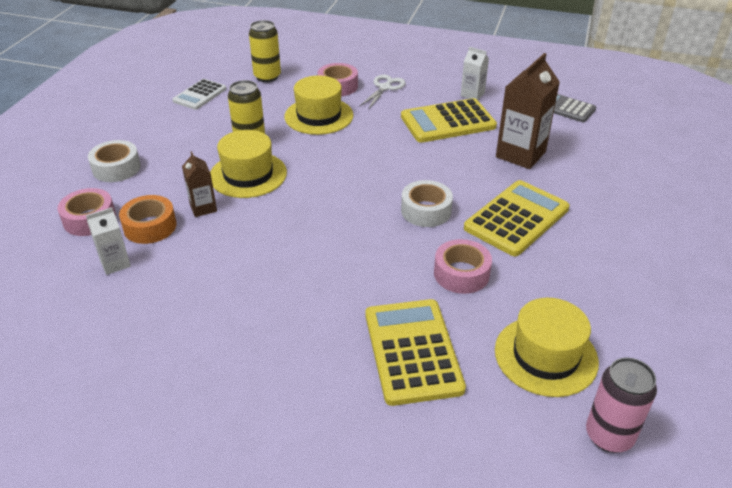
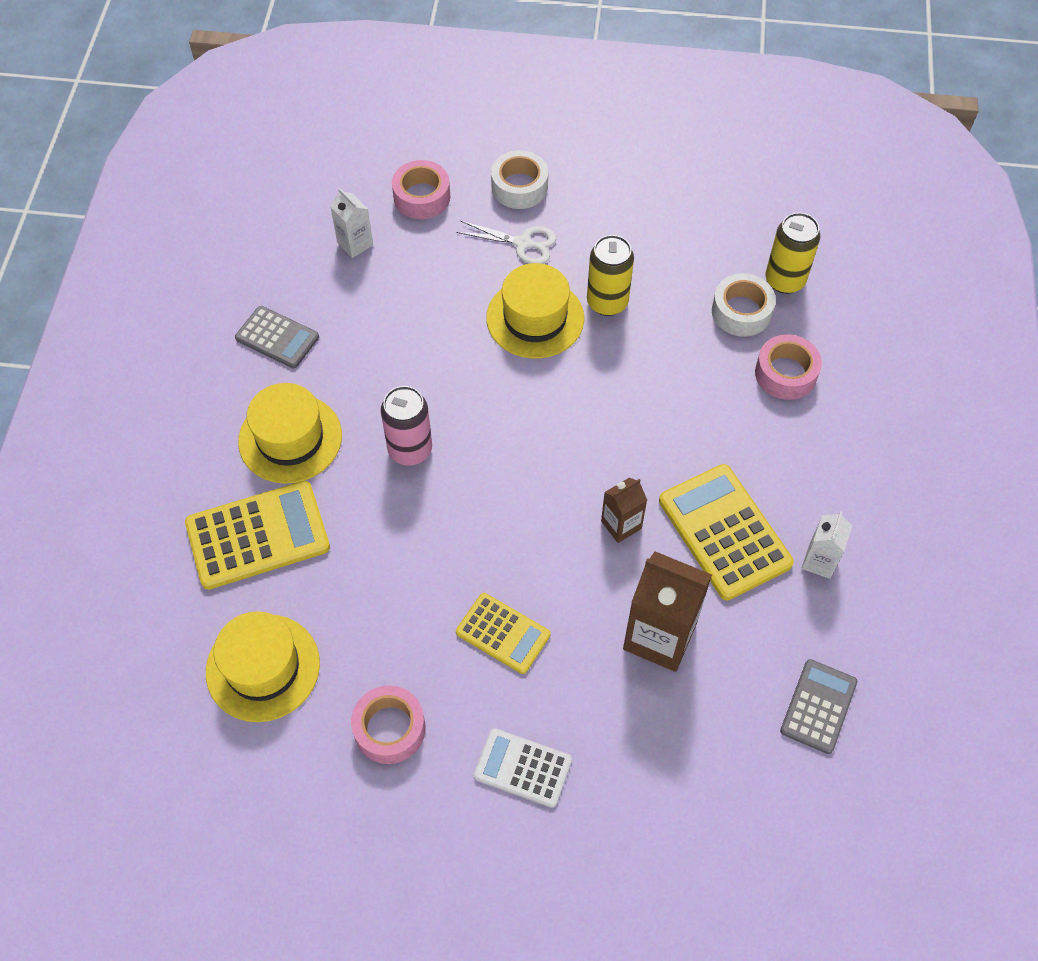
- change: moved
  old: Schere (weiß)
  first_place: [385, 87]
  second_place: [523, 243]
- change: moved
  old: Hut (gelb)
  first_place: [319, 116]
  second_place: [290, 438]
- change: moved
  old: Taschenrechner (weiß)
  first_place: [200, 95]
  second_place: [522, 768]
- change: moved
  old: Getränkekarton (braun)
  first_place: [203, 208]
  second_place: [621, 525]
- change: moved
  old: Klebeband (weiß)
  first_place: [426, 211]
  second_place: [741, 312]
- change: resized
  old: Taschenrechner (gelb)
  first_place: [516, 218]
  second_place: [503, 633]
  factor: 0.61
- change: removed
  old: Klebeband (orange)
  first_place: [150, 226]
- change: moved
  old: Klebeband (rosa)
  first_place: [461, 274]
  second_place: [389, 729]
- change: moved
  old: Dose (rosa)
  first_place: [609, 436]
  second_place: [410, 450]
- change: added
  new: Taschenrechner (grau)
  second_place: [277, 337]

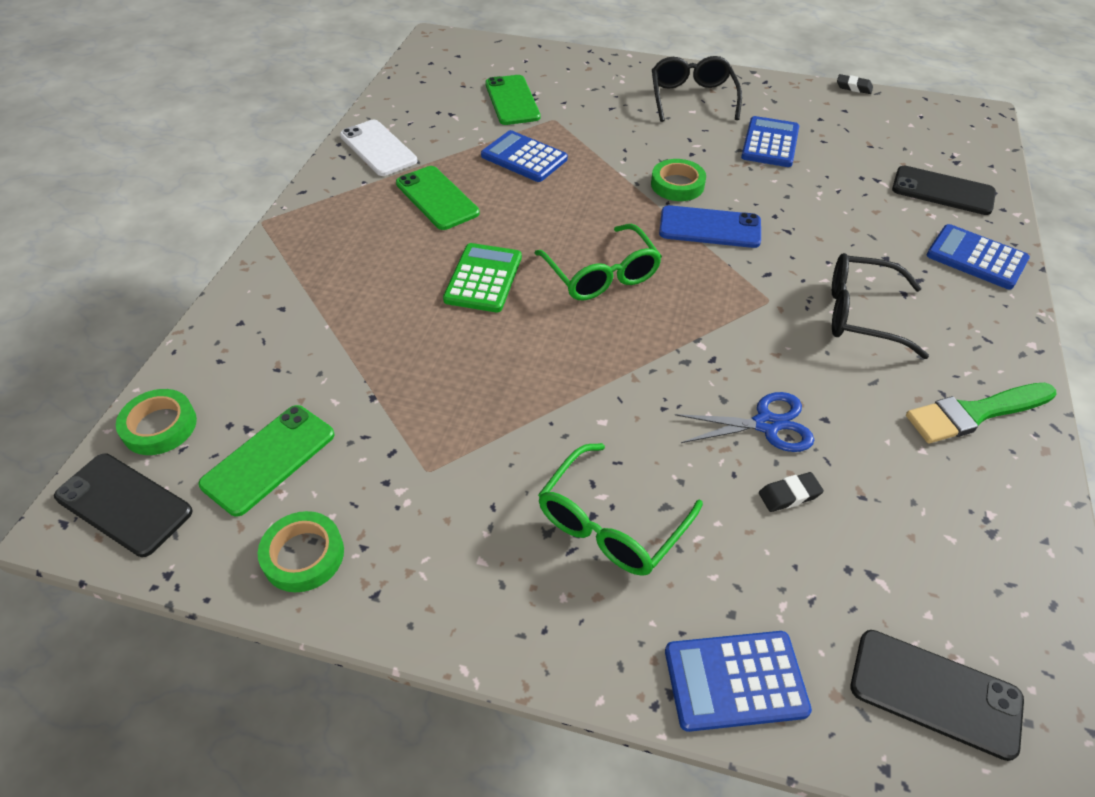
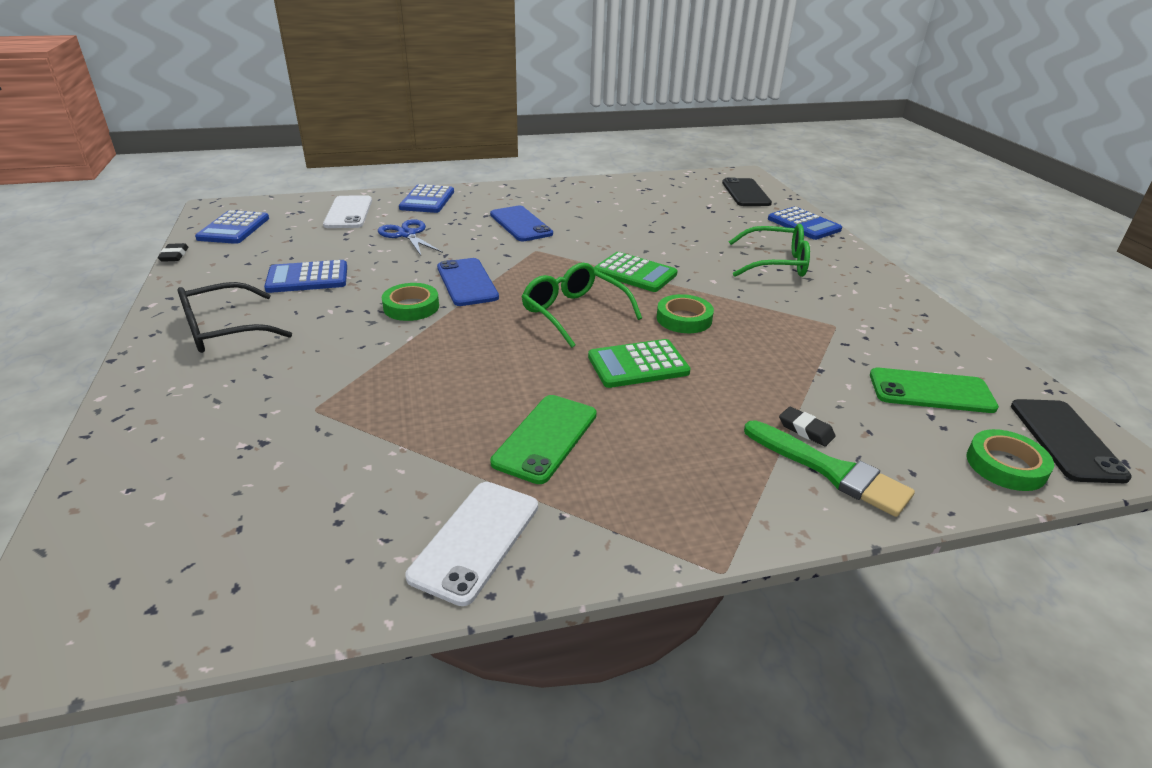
- change: removed
  old: Handy (grün)
  first_place: [512, 100]
- change: moved
  old: Taschenrechner (blau)
  first_place: [524, 157]
  second_place: [234, 228]
- change: recoloured
  old: Handy (schwarz)
  new: Handy (weiß)
  first_place: [942, 191]
  second_place: [349, 212]
- change: turned
  old: Brille (grün)
  first_place: [601, 275]
  second_place: [573, 313]
  degrees: -75
- change: replaced
  old: Brille (schwarz)
  new: Handy (blau)
  first_place: [860, 314]
  second_place: [521, 224]
- change: moved
  old: Pinsel (grün)
  first_place: [974, 413]
  second_place: [831, 471]
- change: moved
  old: Schere (blau)
  first_place: [766, 424]
  second_place: [407, 234]
- change: moved
  old: Radiergummi (schwarz)
  first_place: [789, 495]
  second_place: [805, 430]
- change: moved
  old: Klebeband (grün)
  first_place: [303, 555]
  second_place: [684, 319]
- change: added
  new: Taschenrechner (grün)
  second_place: [635, 273]

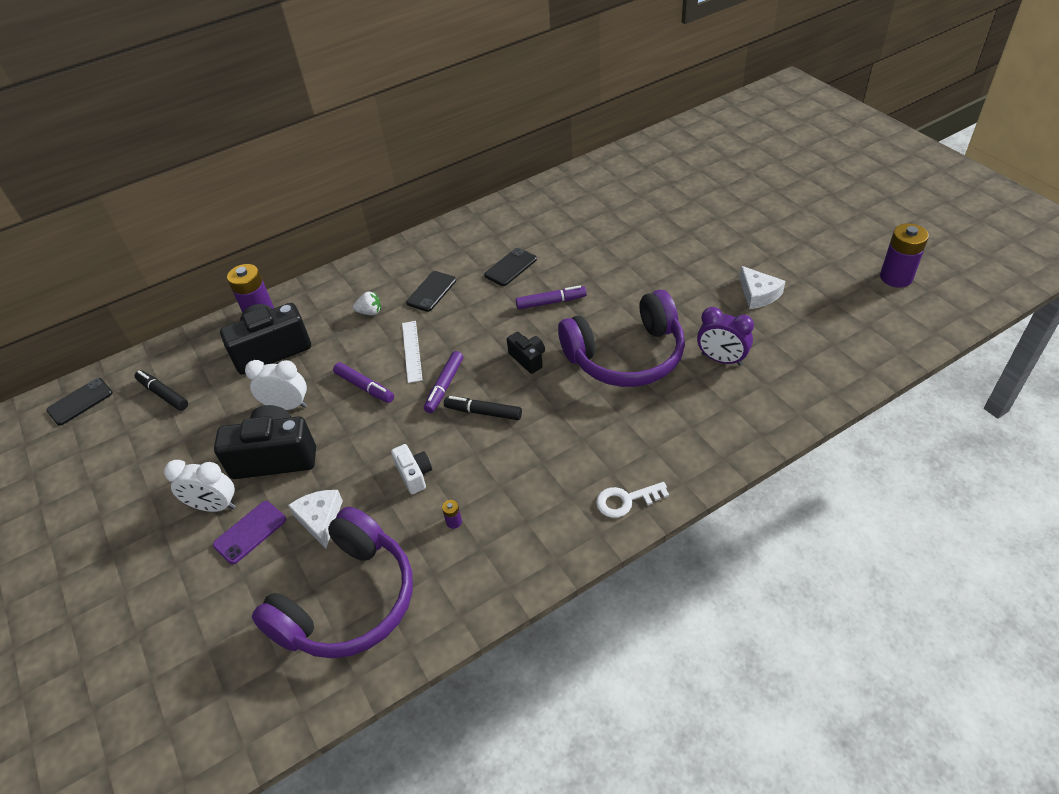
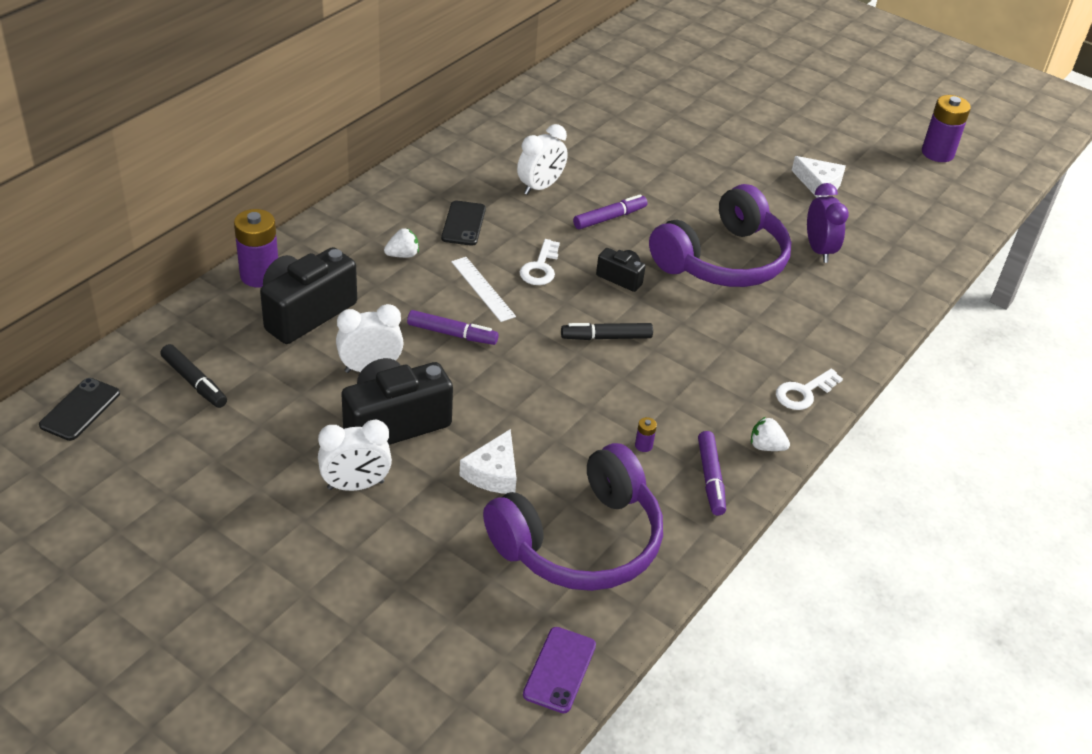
- change: replaced
  old: Handy (schwarz)
  new: Wecker (weiß)
  first_place: [510, 267]
  second_place: [540, 187]
- change: turned
  old: Wecker (lila)
  first_place: [721, 359]
  second_place: [819, 250]
  degrees: -105
- change: moved
  old: Filzstift (lila)
  first_place: [444, 386]
  second_place: [710, 478]
- change: turned
  old: Filzstift (schwarz)
  first_place: [163, 394]
  second_place: [194, 382]
  degrees: -150
- change: removed
  old: Kamera (weiß)
  first_place: [414, 475]
- change: turned
  old: Käse (weiß)
  first_place: [320, 519]
  second_place: [493, 473]
  degrees: -120
- change: moved
  old: Handy (lila)
  first_place: [250, 532]
  second_place: [560, 670]
- change: turned
  old: Kopfhörer (lila)
  first_place: [348, 601]
  second_place: [580, 541]
  degrees: 45
- change: added
  new: Schlüssel (weiß)
  second_place: [540, 267]
- change: added
  new: Erdbeere (weiß)
  second_place: [766, 446]

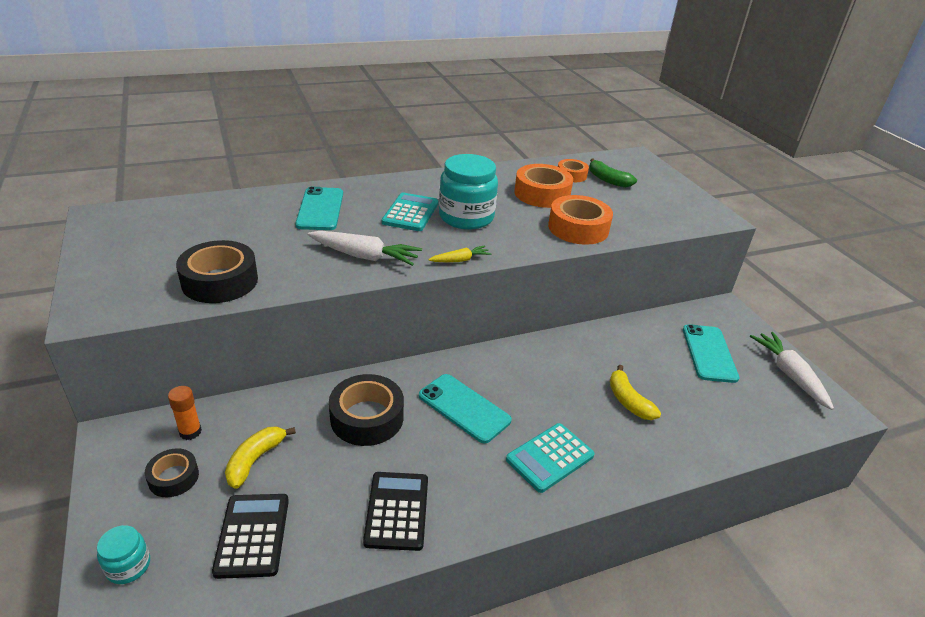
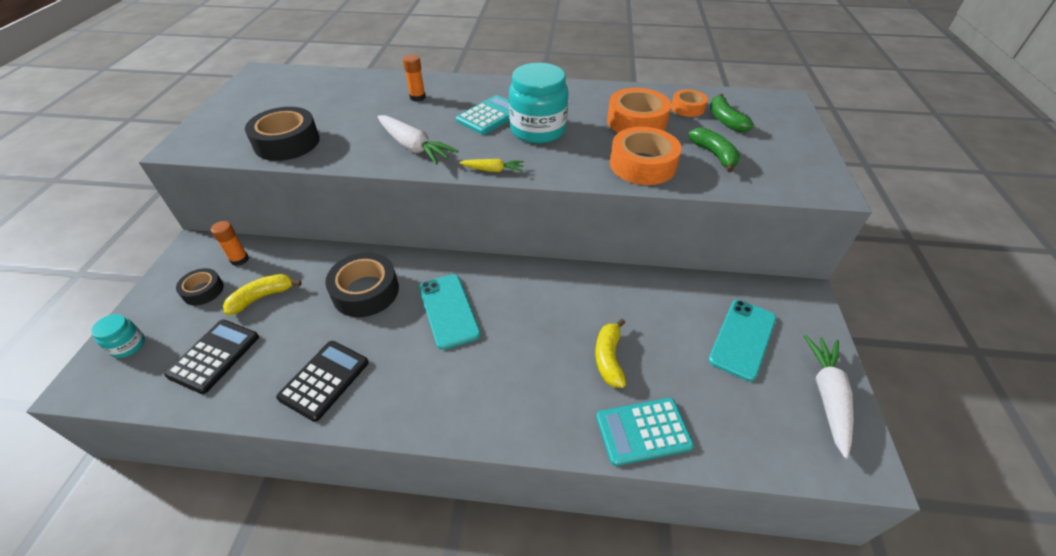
- change: replaced
  old: Handy (türkis)
  new: Klebestift (orange)
  first_place: [320, 209]
  second_place: [417, 97]
- change: moved
  old: Taschenrechner (türkis)
  first_place: [549, 457]
  second_place: [643, 431]
- change: added
  new: Banane (grün)
  second_place: [714, 155]

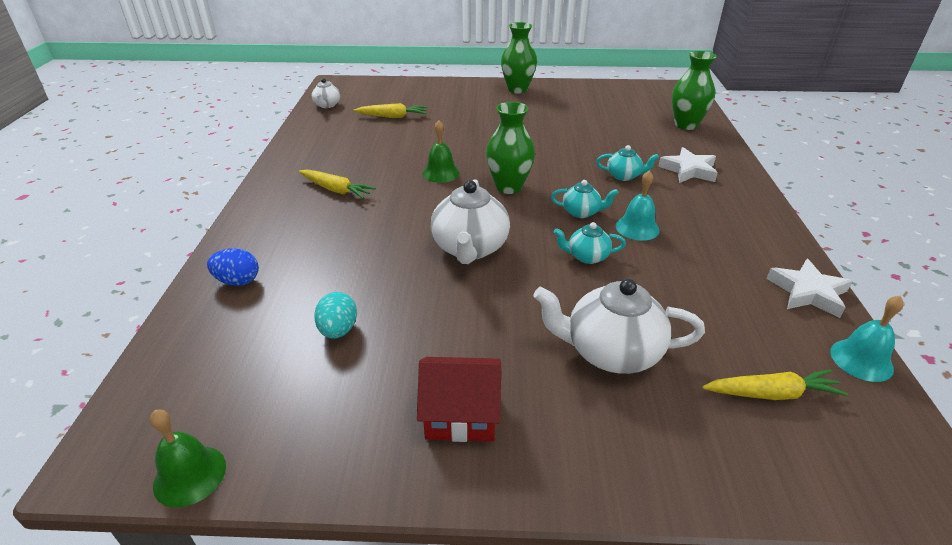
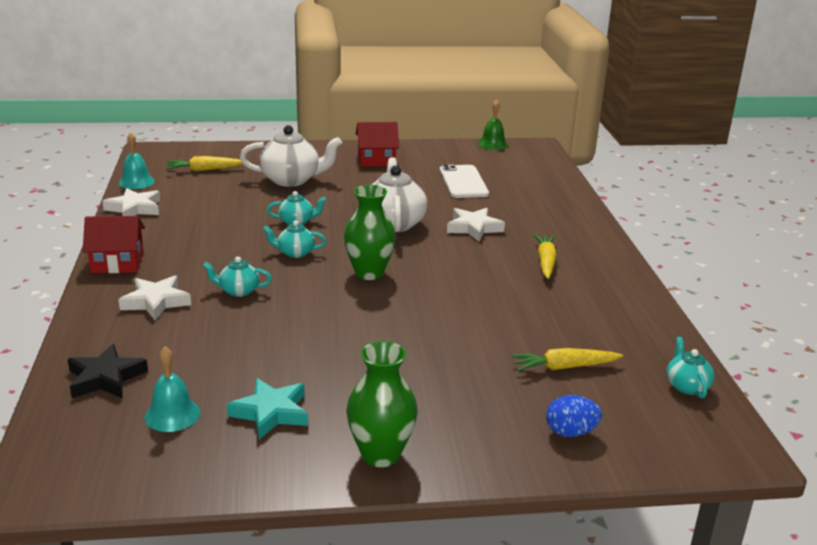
- change: replaced
  old: Vase (grün)
  new: Stern (schwarz)
  first_place: [686, 125]
  second_place: [105, 378]
- change: recoloured
  old: Teekanne (weiß)
  new: Teekanne (türkis)
  first_place: [327, 105]
  second_place: [686, 386]
- change: removed
  old: Glocke (grün)
  first_place: [441, 173]
- change: turned
  old: Karotte (gelb)
  first_place: [336, 190]
  second_place: [545, 262]
  degrees: 75
- change: moved
  old: Glocke (türkis)
  first_place: [637, 228]
  second_place: [172, 414]
- change: moved
  old: Ei (blau)
  first_place: [238, 281]
  second_place: [570, 432]
- change: replaced
  old: Ei (türkis)
  new: Handy (weiß)
  first_place: [338, 330]
  second_place: [463, 182]
- change: added
  new: Stern (weiß)
  second_place: [474, 228]
- change: added
  new: Haus (rot)
  second_place: [117, 263]
- change: added
  new: Stern (türkis)
  second_place: [271, 412]

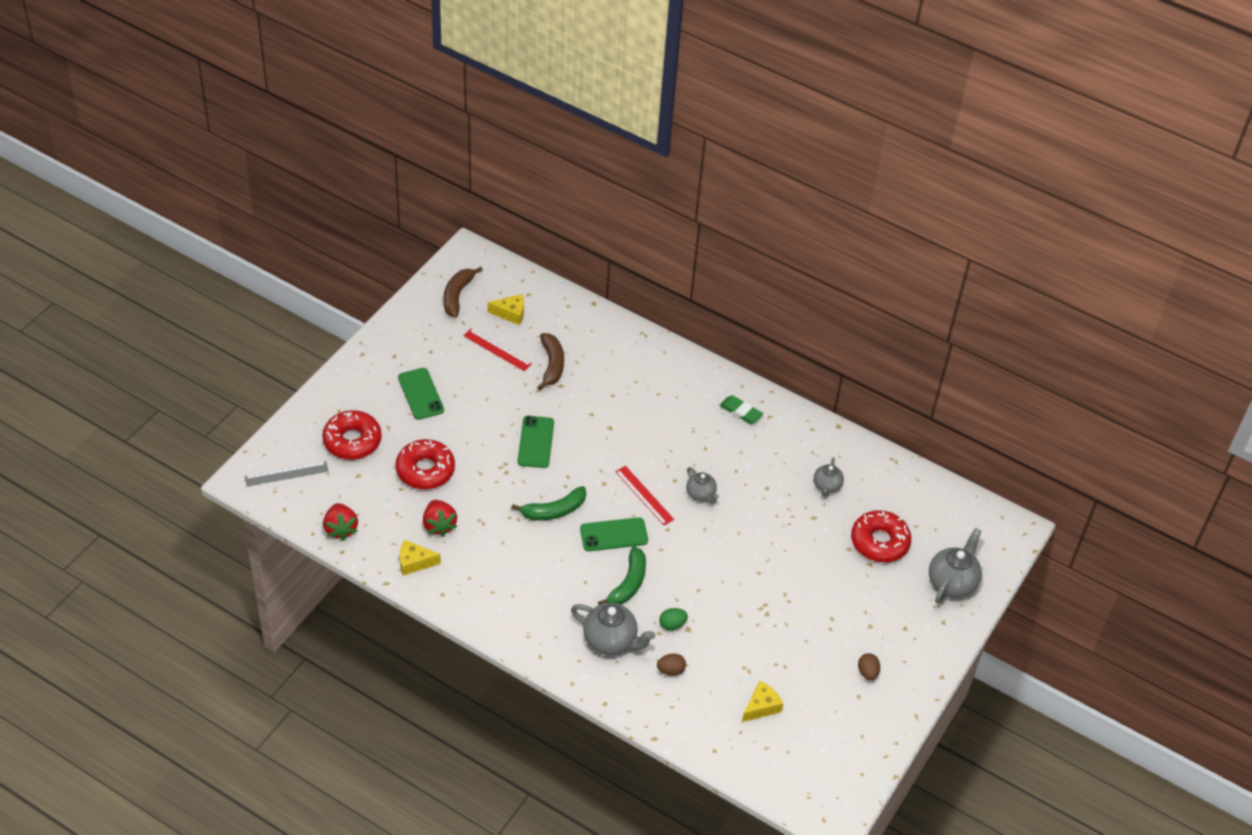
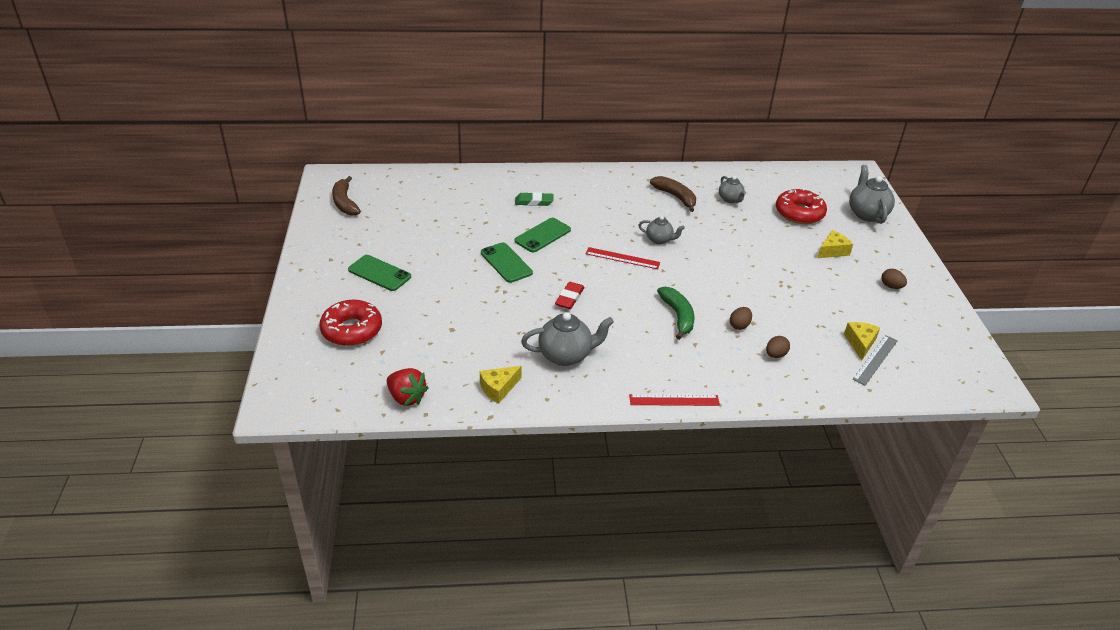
- change: moved
  old: Käse (gelb)
  first_place: [510, 313]
  second_place: [832, 251]
- change: moved
  old: Lineal (rot)
  first_place: [497, 350]
  second_place: [674, 400]
- change: moved
  old: Banane (braun)
  first_place: [552, 365]
  second_place: [675, 197]
- change: moved
  old: Radiergummi (grün)
  first_place: [740, 412]
  second_place: [534, 202]
- change: removed
  old: Donut (rot)
  first_place: [425, 470]
- change: moved
  old: Lineal (grau)
  first_place: [286, 474]
  second_place: [875, 359]
- change: replaced
  old: Banane (grün)
  new: Radiergummi (rot)
  first_place: [554, 510]
  second_place: [569, 298]
- change: removed
  old: Erdbeere (rot)
  first_place: [439, 525]
- change: moved
  old: Handy (grün)
  first_place: [614, 534]
  second_place: [542, 235]
- change: moved
  old: Teekanne (grau)
  first_place: [611, 641]
  second_place: [566, 355]
- change: recoloured
  old: Ei (grün)
  new: Ei (braun)
  first_place: [672, 624]
  second_place: [739, 325]

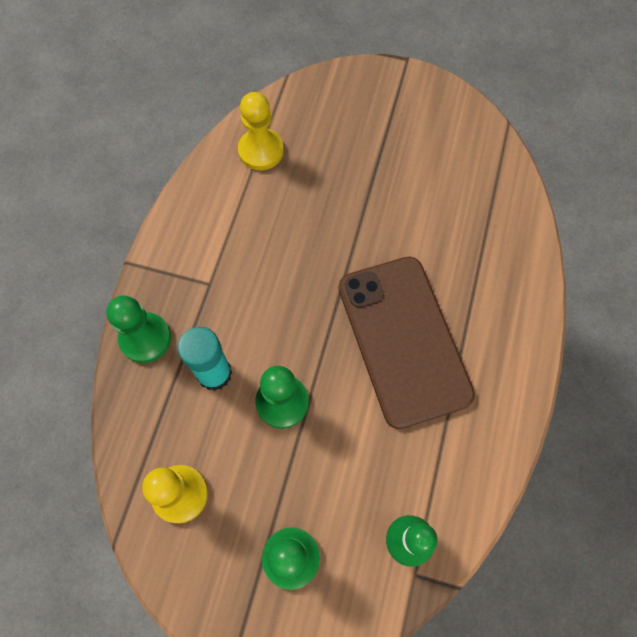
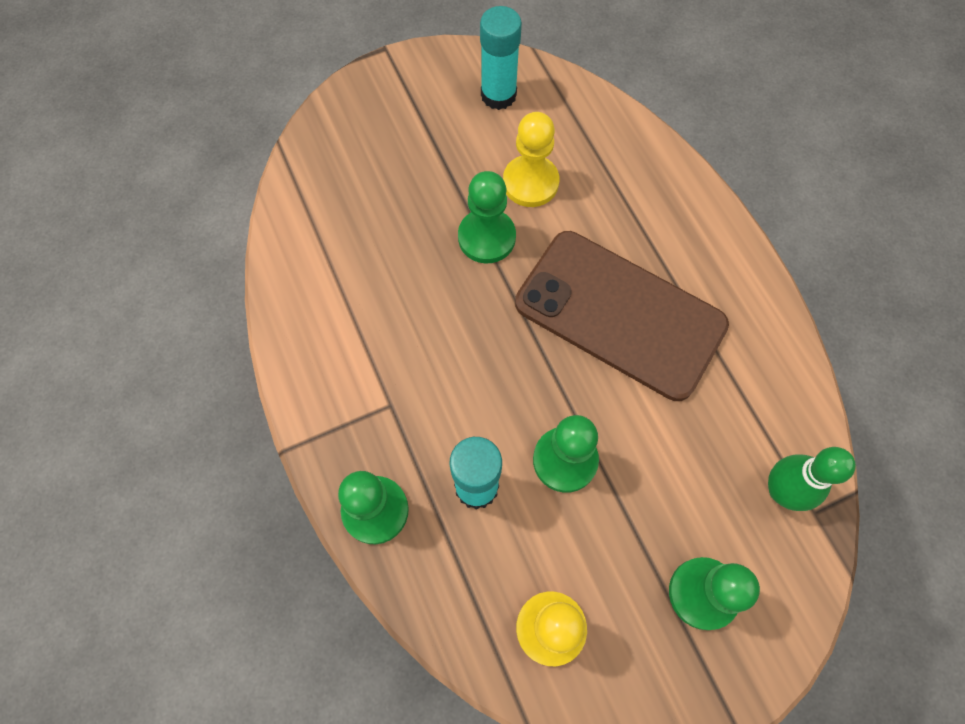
- change: moved
  old: Bauer (gelb)
  first_place: [261, 151]
  second_place: [530, 183]
- change: added
  new: Klebestift (türkis)
  second_place: [498, 95]
- change: added
  new: Bauer (grün)
  second_place: [486, 237]

